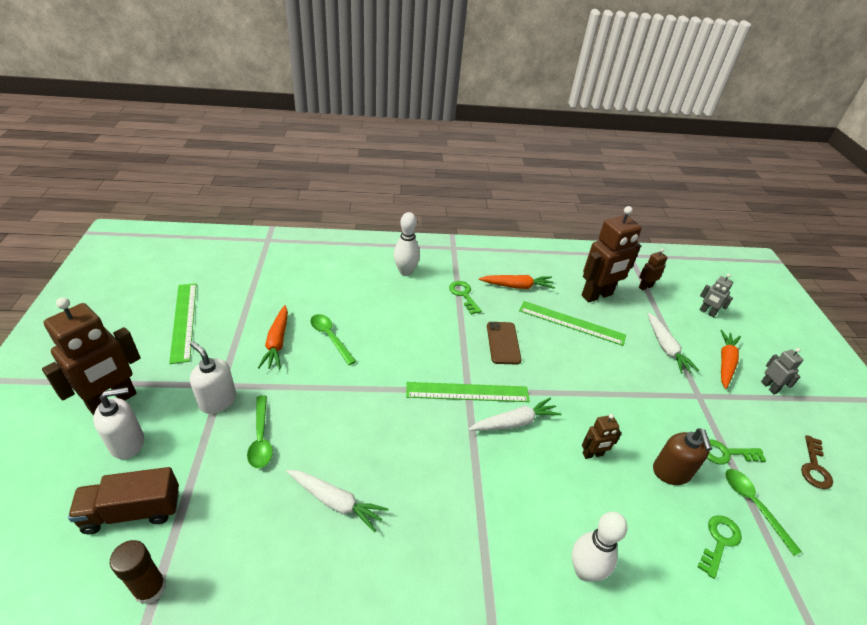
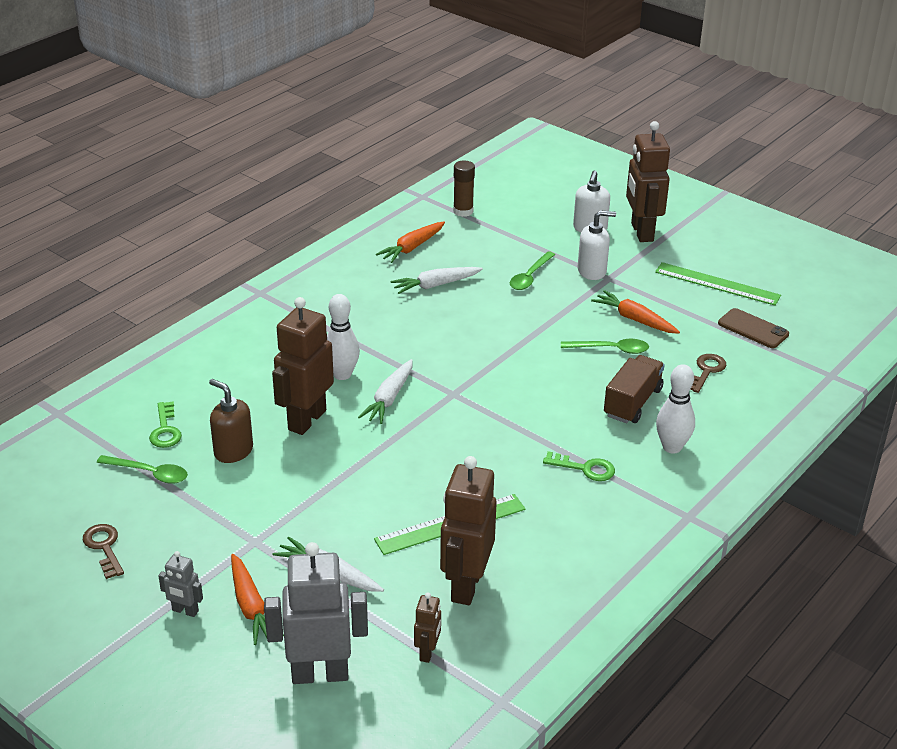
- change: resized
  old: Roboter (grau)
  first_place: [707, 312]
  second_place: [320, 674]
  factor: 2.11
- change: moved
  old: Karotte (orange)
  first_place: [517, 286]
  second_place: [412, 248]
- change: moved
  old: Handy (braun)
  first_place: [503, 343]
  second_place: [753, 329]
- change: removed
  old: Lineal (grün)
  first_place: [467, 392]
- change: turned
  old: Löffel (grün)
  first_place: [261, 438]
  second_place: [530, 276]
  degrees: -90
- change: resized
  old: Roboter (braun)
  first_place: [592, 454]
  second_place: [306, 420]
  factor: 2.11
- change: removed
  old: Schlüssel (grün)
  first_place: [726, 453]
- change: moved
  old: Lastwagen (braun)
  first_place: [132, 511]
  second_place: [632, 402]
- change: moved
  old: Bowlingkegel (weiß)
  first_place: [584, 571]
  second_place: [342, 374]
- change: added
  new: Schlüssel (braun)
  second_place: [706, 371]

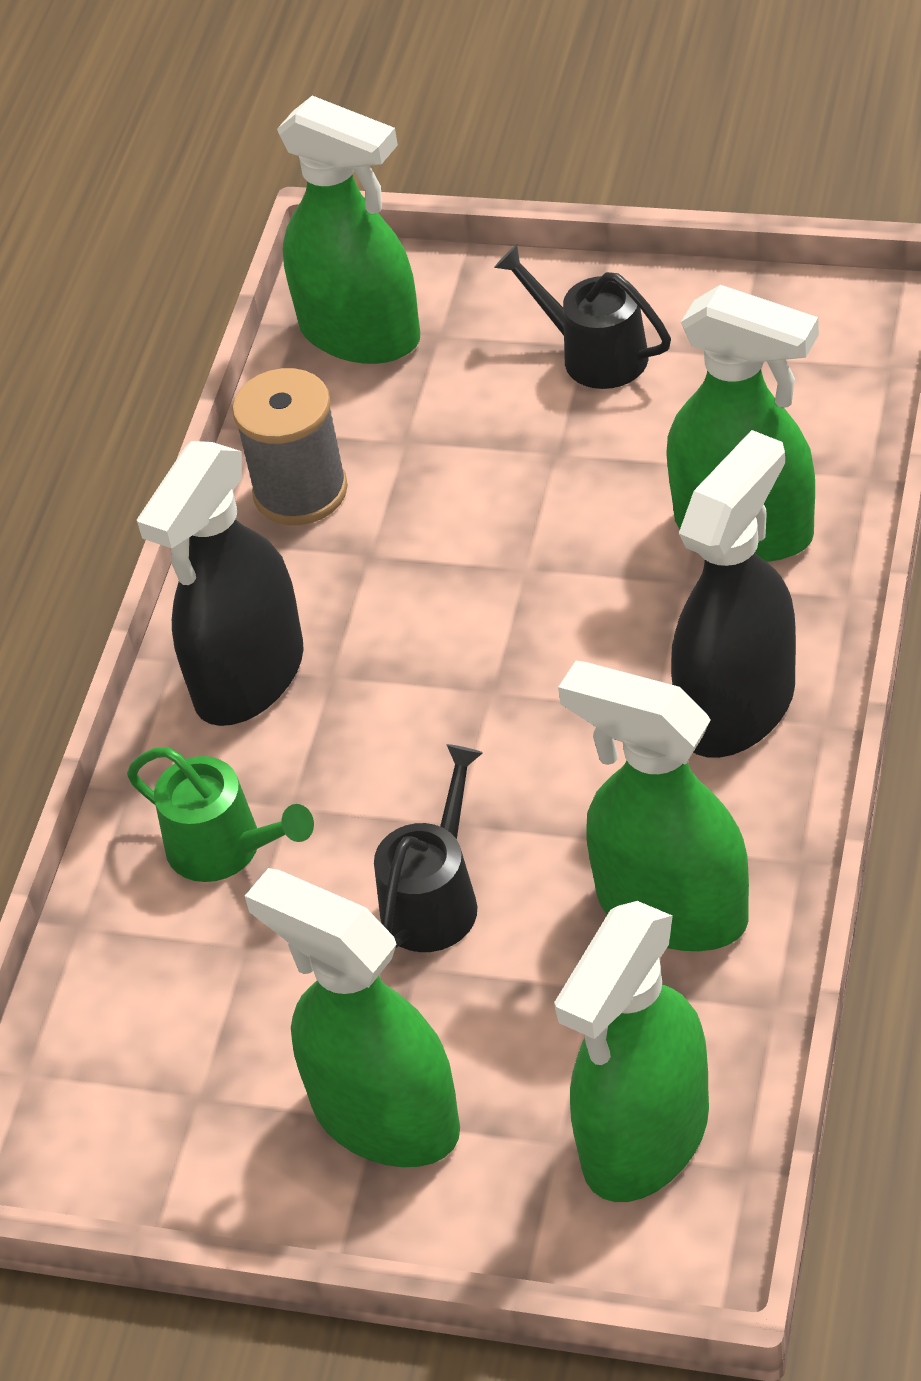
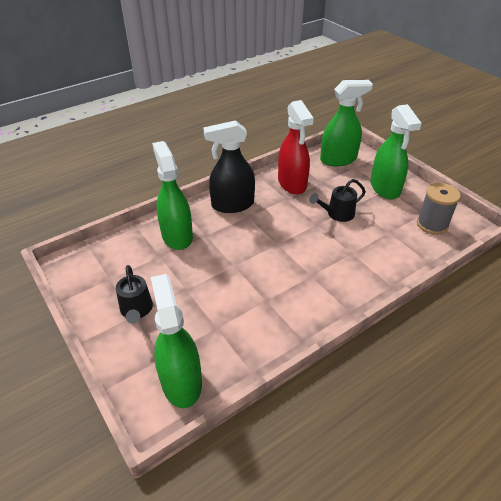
- change: moved
  old: Garnrolle (grau)
  first_place: [300, 491]
  second_place: [432, 224]
- change: removed
  old: Sprühflasche (schwarz)
  first_place: [249, 677]
- change: recoloured
  old: Sprühflasche (grün)
  new: Sprühflasche (rot)
  first_place: [671, 908]
  second_place: [292, 183]
- change: removed
  old: Gießkanne (grün)
  first_place: [225, 849]

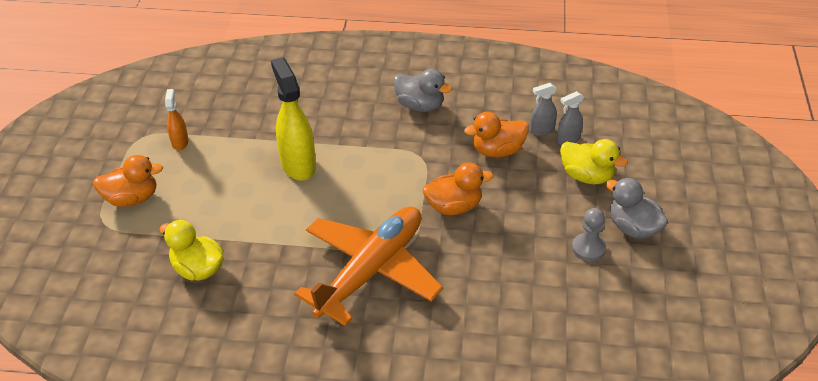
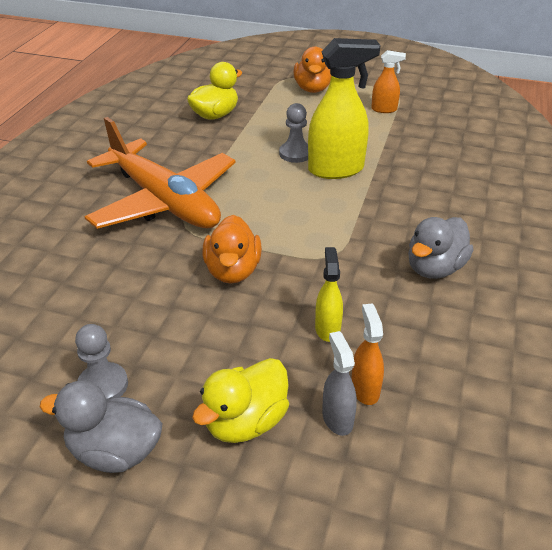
- change: recoloured
  old: Sprühflasche (grau)
  new: Sprühflasche (orange)
  first_place: [542, 130]
  second_place: [365, 389]
- change: replaced
  old: Ente (orange)
  new: Sprühflasche (gelb)
  first_place: [497, 150]
  second_place: [327, 328]
- change: turned
  old: Ente (grau)
  first_place: [633, 228]
  second_place: [115, 451]
  degrees: -135
- change: added
  new: Bauer (grau)
  second_place: [295, 154]

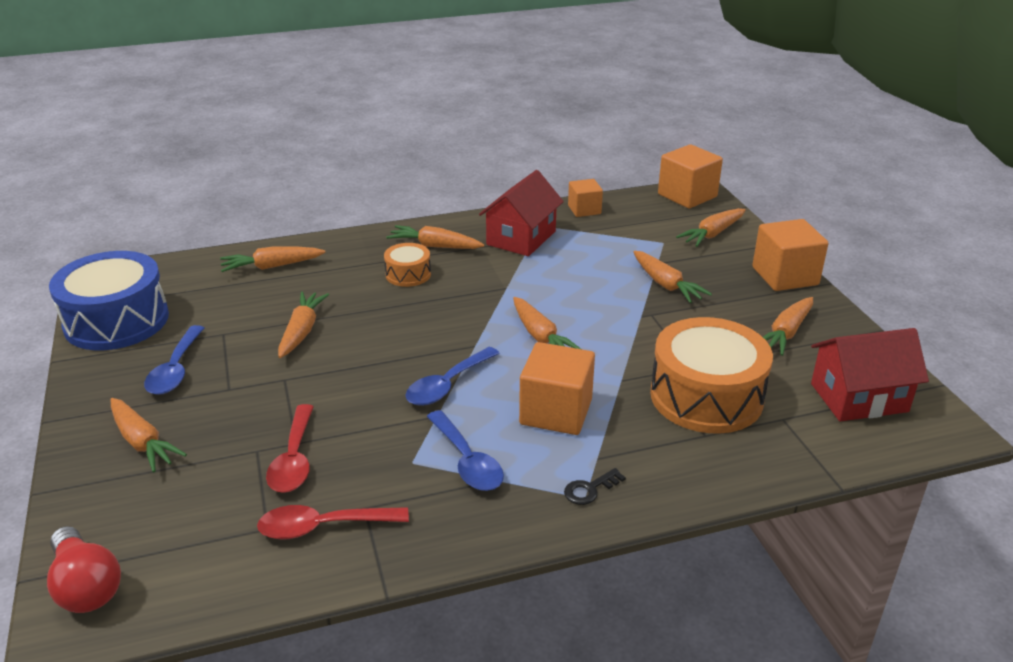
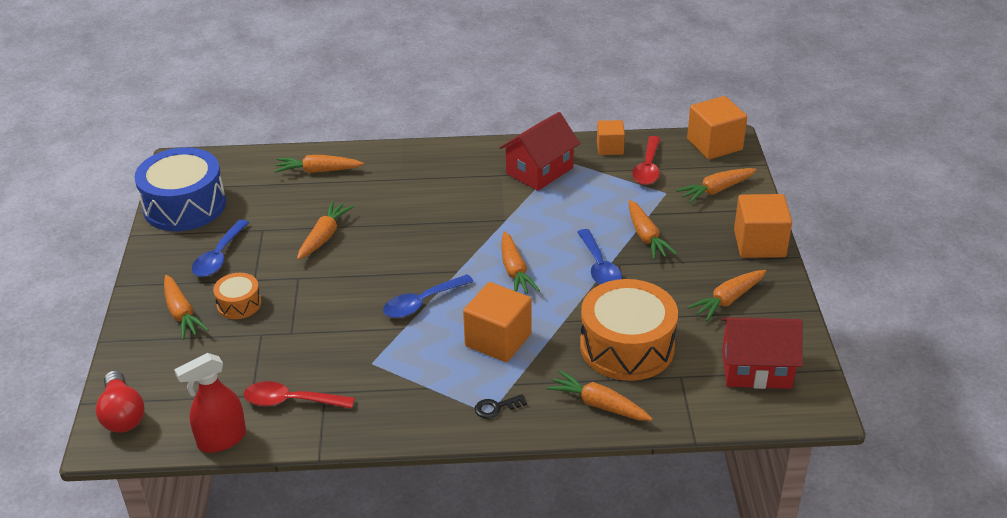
- change: moved
  old: Karotte (orange)
  first_place: [435, 246]
  second_place: [598, 404]
- change: moved
  old: Trommel (orange)
  first_place: [408, 274]
  second_place: [239, 304]
- change: moved
  old: Löffel (rot)
  first_place: [294, 459]
  second_place: [648, 168]
- change: moved
  old: Löffel (blau)
  first_place: [467, 461]
  second_place: [599, 267]
- change: added
  new: Sprühflasche (rot)
  second_place: [221, 439]

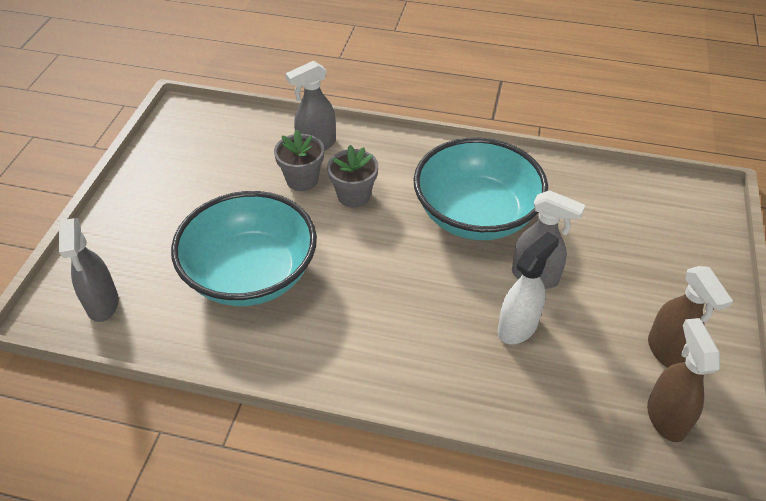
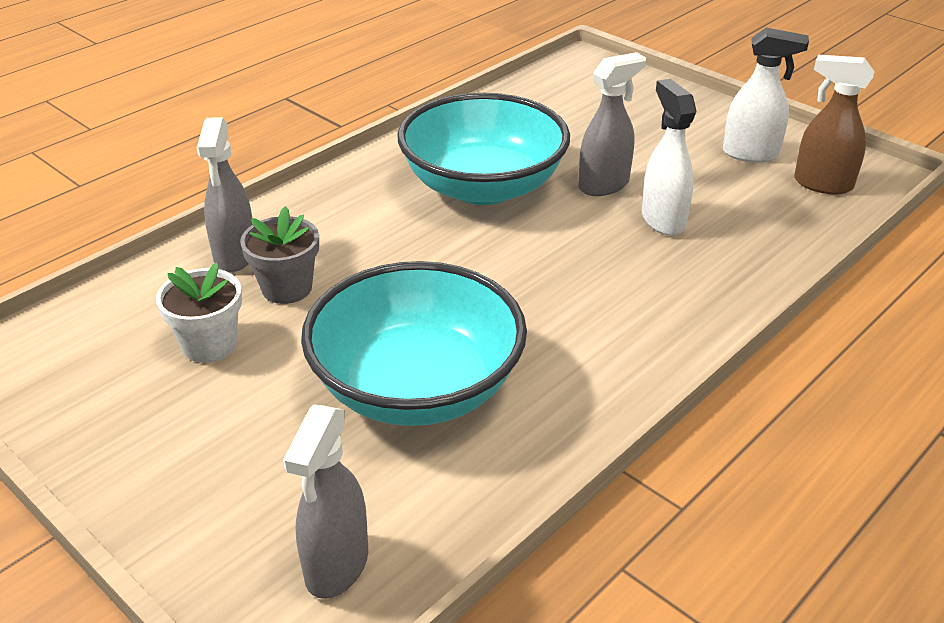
- change: removed
  old: Blumentopf (grau)
  first_place: [354, 196]
- change: turned
  old: Sprühflasche (grau)
  first_place: [102, 304]
  second_place: [336, 566]
  degrees: 90
- change: recoloured
  old: Sprühflasche (braun)
  new: Sprühflasche (weiß)
  first_place: [668, 352]
  second_place: [751, 154]
- change: added
  new: Blumentopf (weiß)
  second_place: [209, 345]

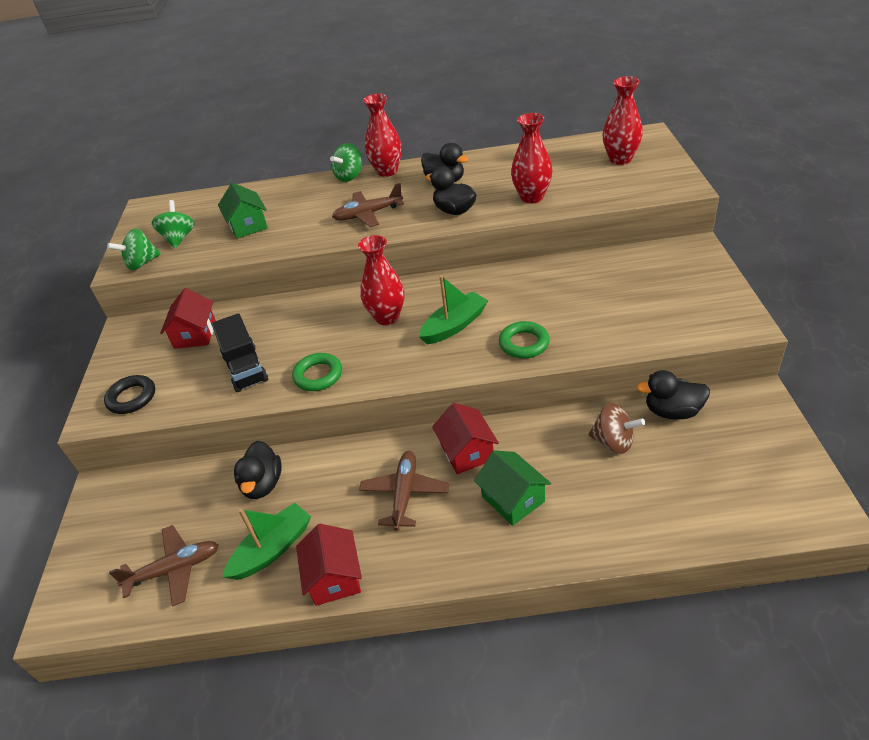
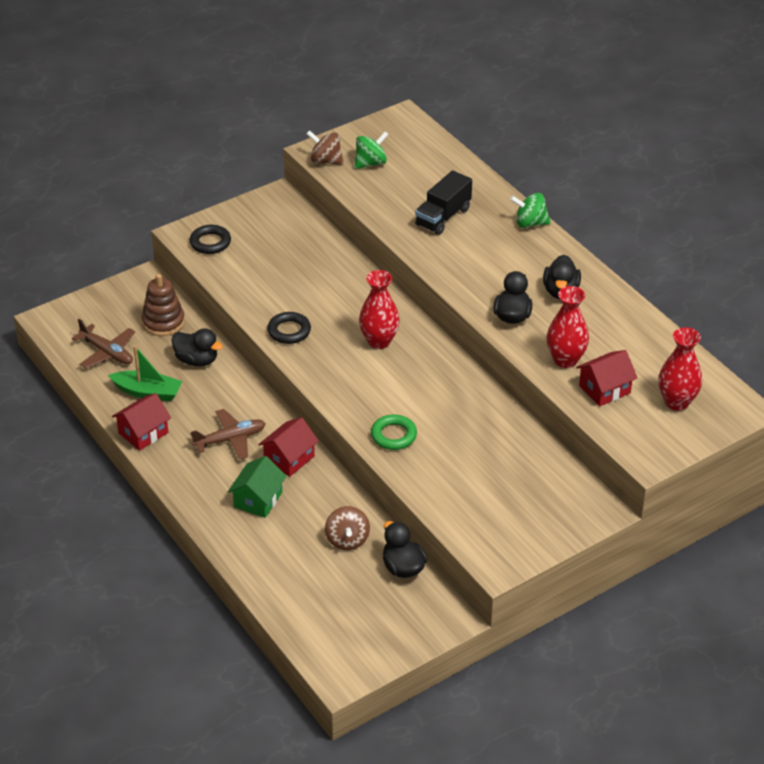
- change: removed
  old: Vase (rot)
  first_place: [387, 171]
- change: removed
  old: Haus (grün)
  first_place: [248, 225]
- change: removed
  old: Flugzeug (braun)
  first_place: [368, 214]
- change: recoloured
  old: Kreisel (grün)
  new: Kreisel (braun)
  first_place: [142, 263]
  second_place: [325, 161]
- change: removed
  old: Boot (grün)
  first_place: [454, 325]
- change: moved
  old: Haus (rot)
  first_place: [195, 334]
  second_place: [604, 389]
- change: moved
  old: Lastwagen (schwarz)
  first_place: [245, 368]
  second_place: [443, 217]
- change: recoloured
  old: Ring (grün)
  new: Ring (schwarz)
  first_place: [318, 375]
  second_place: [289, 331]
- change: turned
  old: Ente (schwarz)
  first_place: [263, 484]
  second_place: [197, 360]
  degrees: -120
- change: added
  new: Stapelspielzeug (braun)
  second_place: [163, 322]

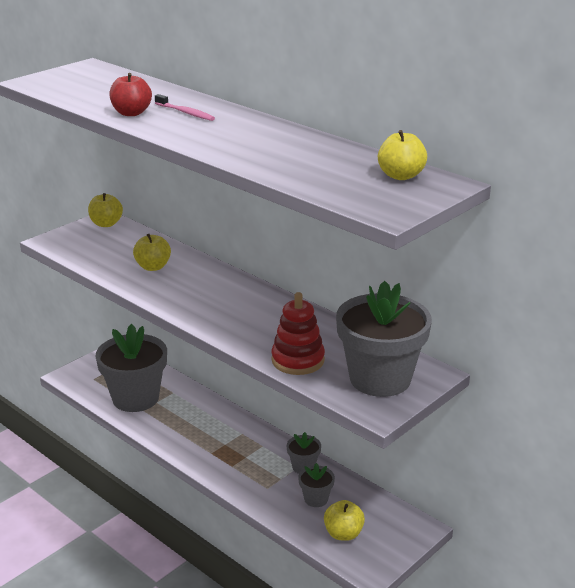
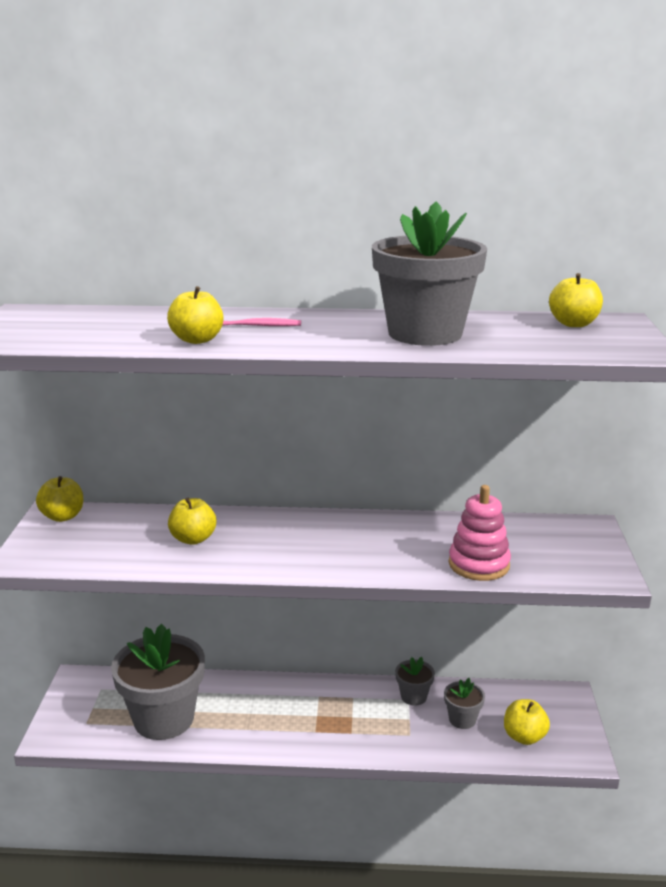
- change: recoloured
  old: Apfel (rot)
  new: Apfel (gelb)
  first_place: [131, 113]
  second_place: [197, 340]
- change: moved
  old: Blumentopf (grau)
  first_place: [380, 379]
  second_place: [425, 333]
- change: recoloured
  old: Stapelspielzeug (rot)
  new: Stapelspielzeug (rosa)
  first_place: [298, 360]
  second_place: [479, 564]

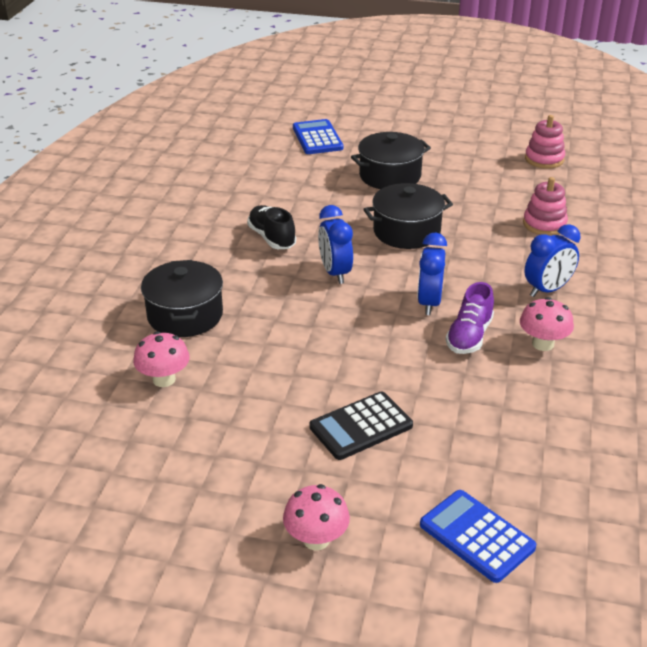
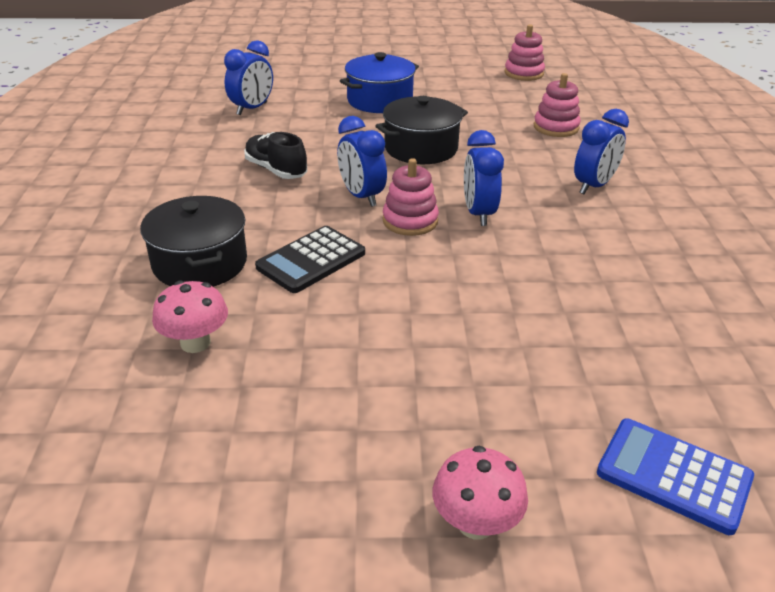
- change: removed
  old: Taschenrechner (blau)
  first_place: [317, 138]
- change: recoloured
  old: Kochtopf (schwarz)
  new: Kochtopf (blau)
  first_place: [390, 176]
  second_place: [379, 100]
- change: removed
  old: Schuh (lila)
  first_place: [469, 336]
- change: removed
  old: Pilz (rosa)
  first_place: [543, 344]
- change: moved
  old: Taschenrechner (schwarz)
  first_place: [361, 426]
  second_place: [311, 260]
- change: added
  new: Wecker (blau)
  second_place: [252, 109]
- change: added
  new: Stapelspielzeug (rosa)
  second_place: [410, 221]

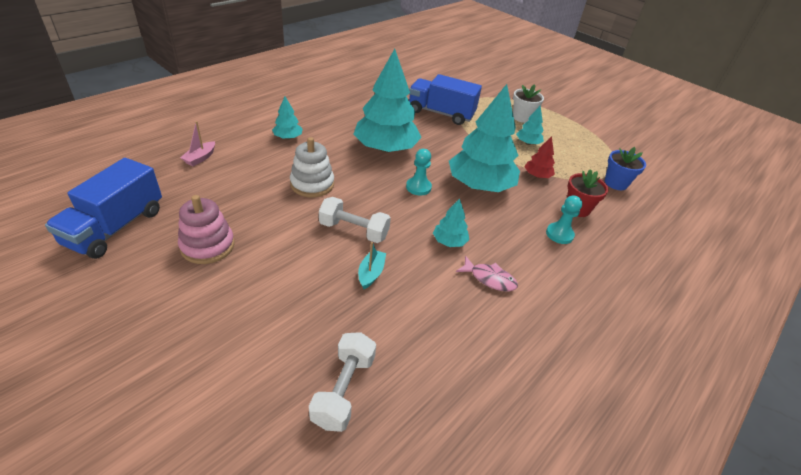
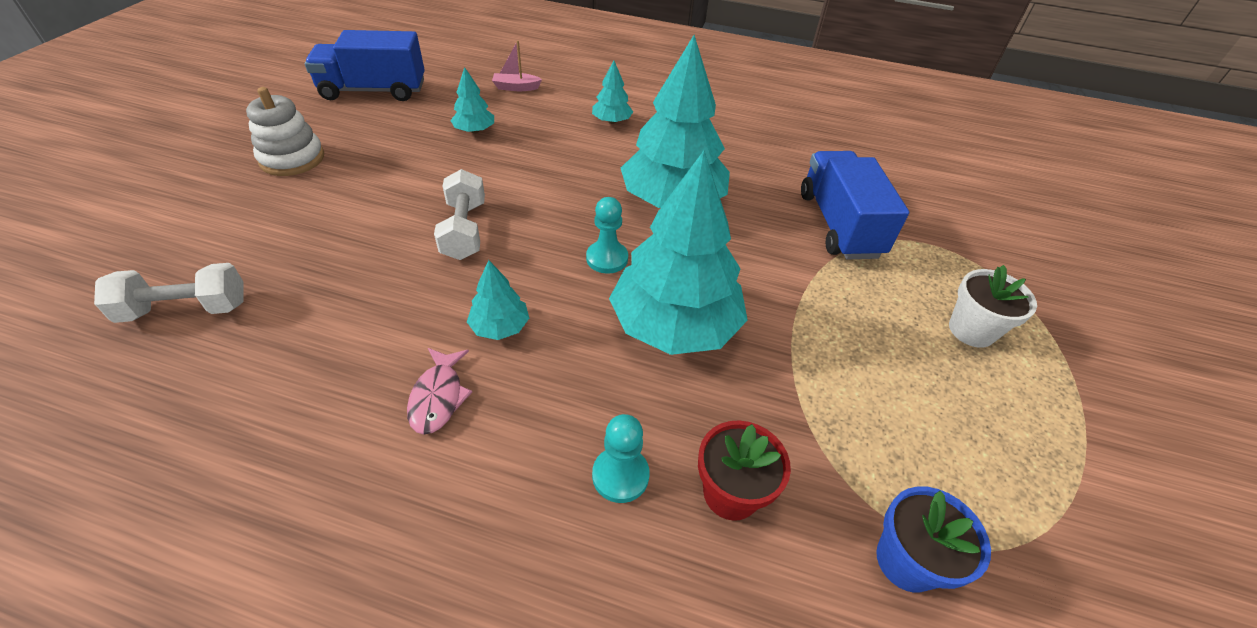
- change: moved
  old: Baum (türkis)
  first_place: [527, 143]
  second_place: [474, 130]
- change: removed
  old: Baum (rot)
  first_place: [537, 176]
- change: moved
  old: Stapelspielzeug (weiß)
  first_place: [312, 184]
  second_place: [292, 159]
- change: removed
  old: Stapelspielzeug (rosa)
  first_place: [207, 246]
- change: removed
  old: Boot (türkis)
  first_place: [371, 273]

